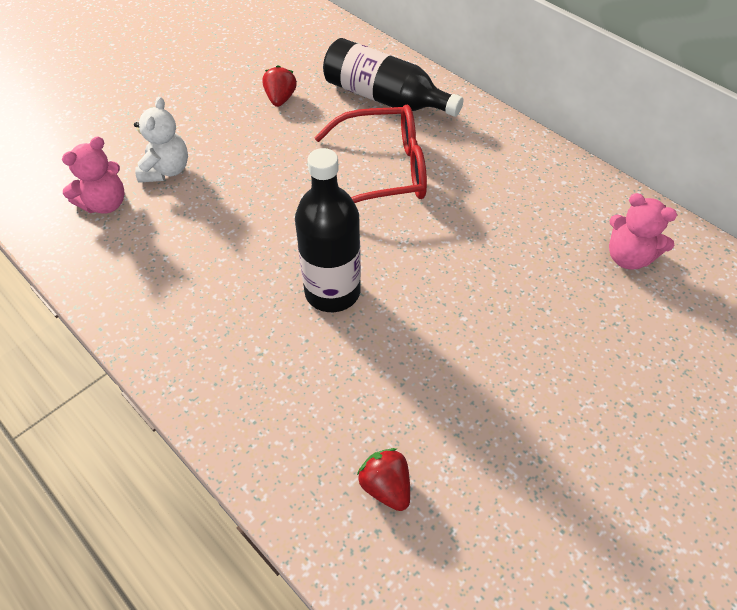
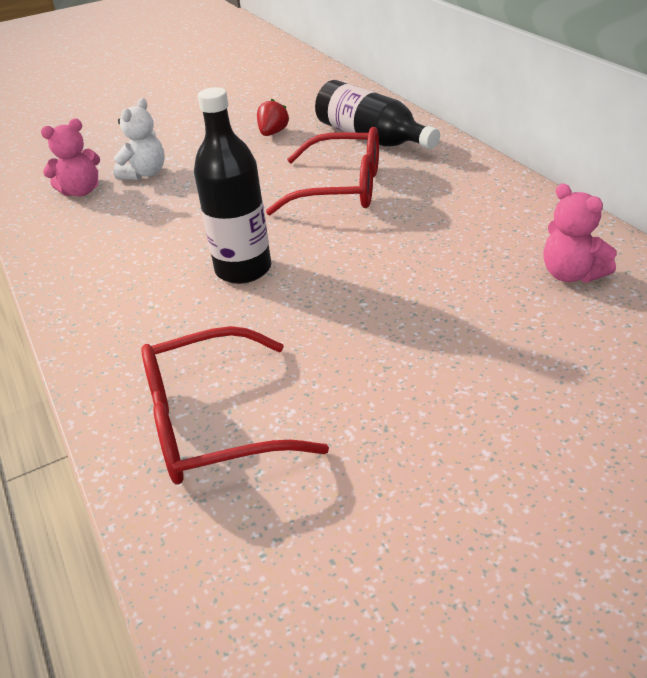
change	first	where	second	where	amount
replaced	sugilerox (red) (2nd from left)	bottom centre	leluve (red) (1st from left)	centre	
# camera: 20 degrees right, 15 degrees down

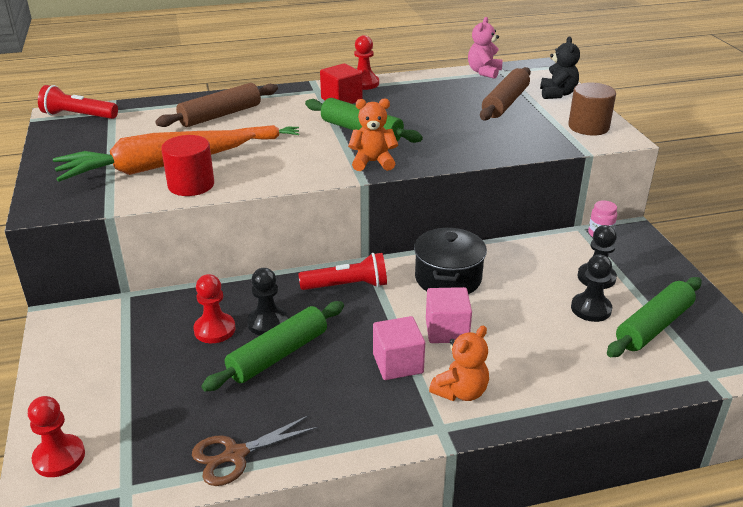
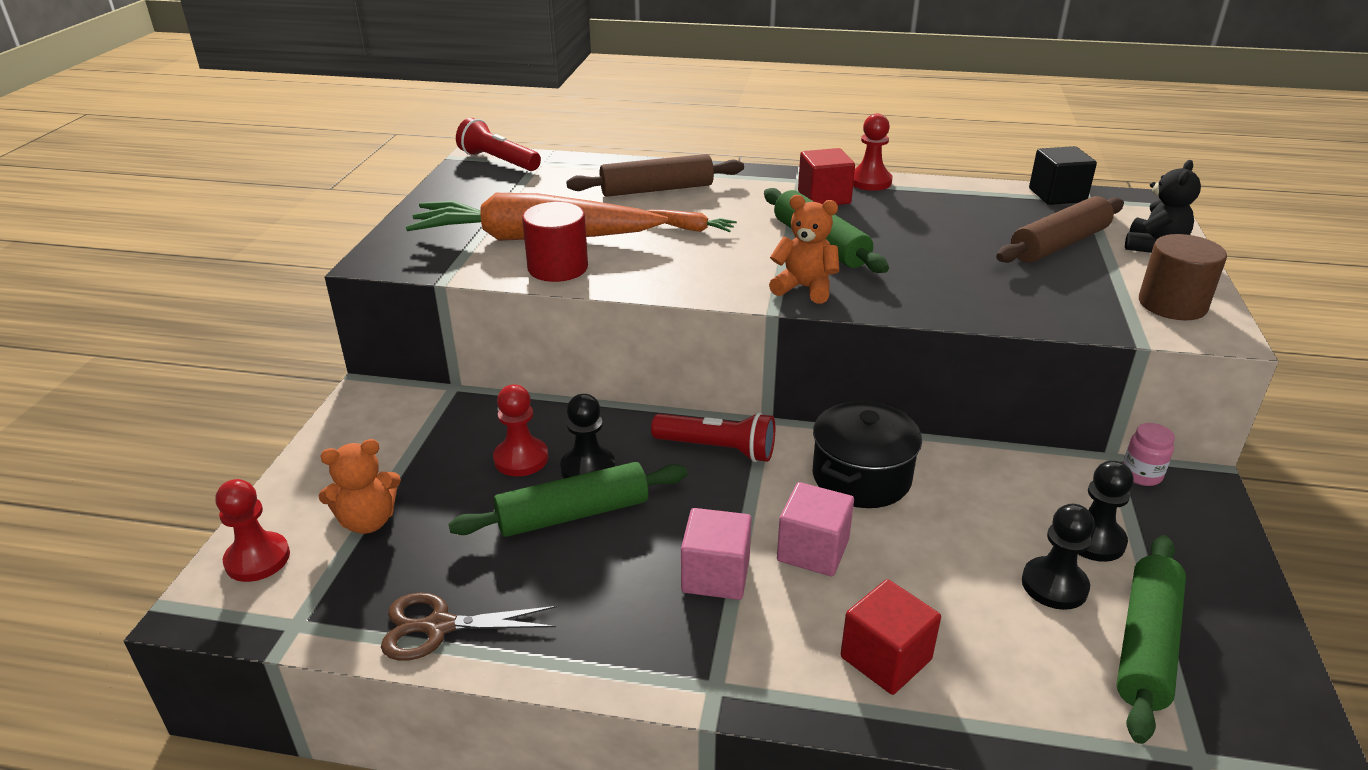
change	first	where	second	where	amount
replaced	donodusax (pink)	top centre	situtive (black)	top right	
turned	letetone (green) (3rd from left)	middle right		bottom right	45 degrees counterclockwise
moved	donodusax (orange) (2nd from left in the first image)	bottom centre	donodusax (orange) (1st from left)	middle left	
added			situtive (red) (2nd from left)	bottom centre	
# camera: 25 degrees right, 0 degrees up

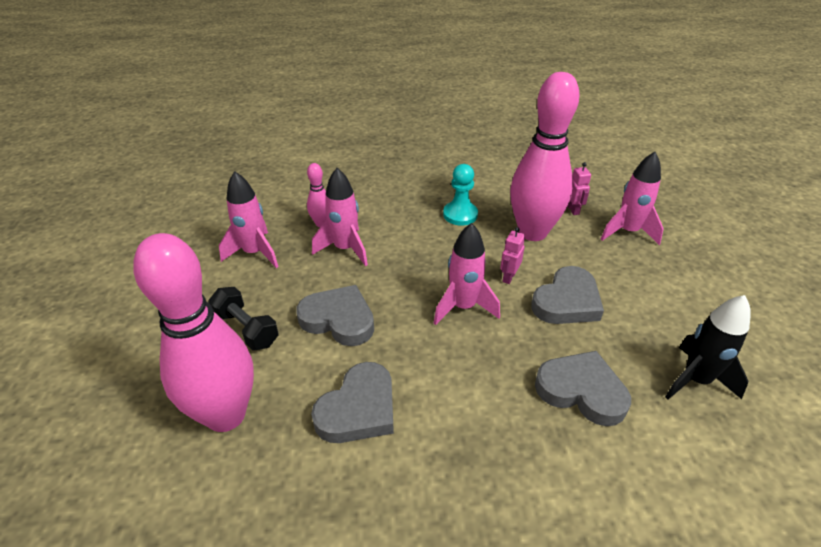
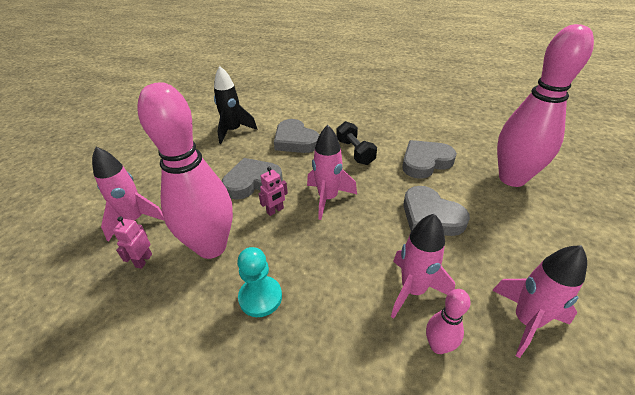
change	first	where	second	where	amount
moved	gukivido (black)	middle left		centre	
# camera: 155 degrees left, 0 degrees up

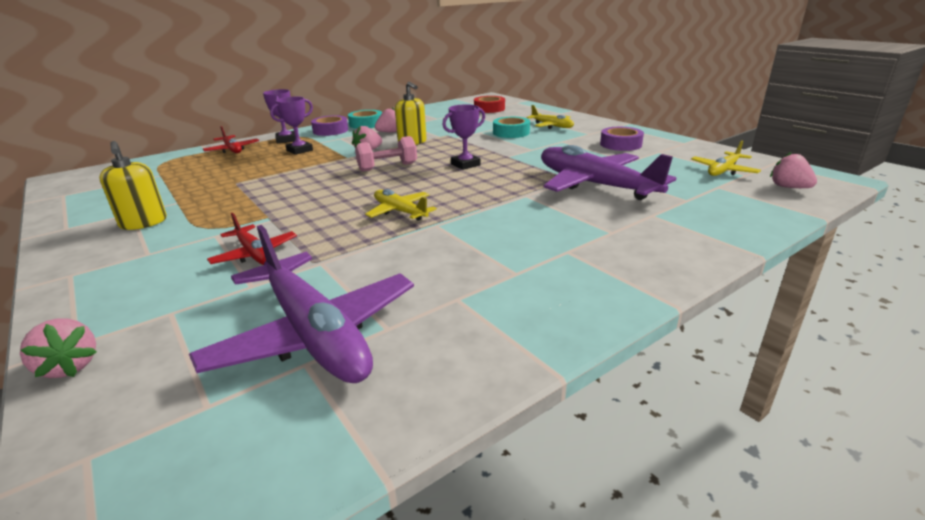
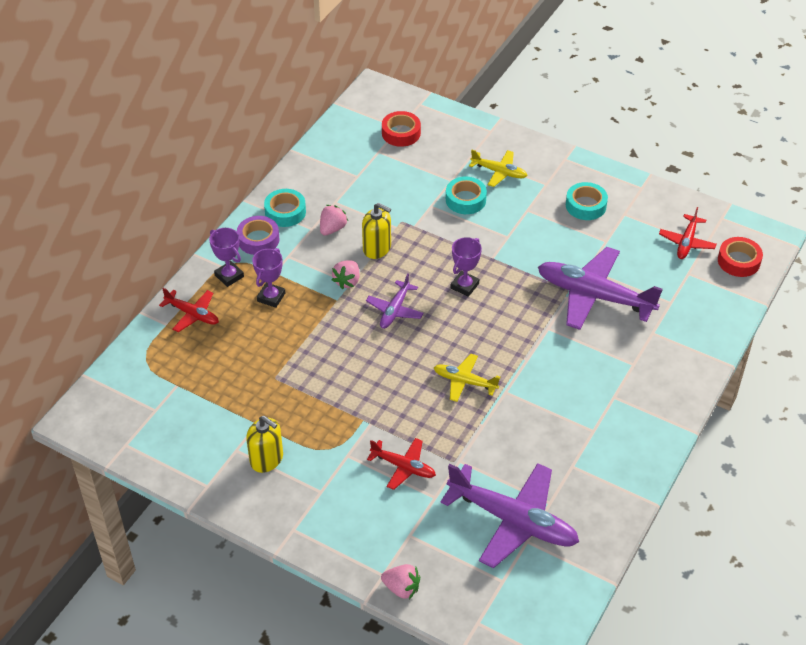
change	first	where	second	where	amount
recoloured	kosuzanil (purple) (2nd from left)	top right	kosuzanil (turquoise) (3rd from left)	top right	
replaced	gukivido (pink)	top centre	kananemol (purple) (1st from left)	centre	
recoloured	kananemol (yellow) (3rd from left)	top right	kananemol (red) (3rd from left)	middle right	
replaced	sugilerox (pink) (4th from left)	top right	kosuzanil (red) (2nd from left)	middle right	
# camera: 25 degrees left, 20 degrees up

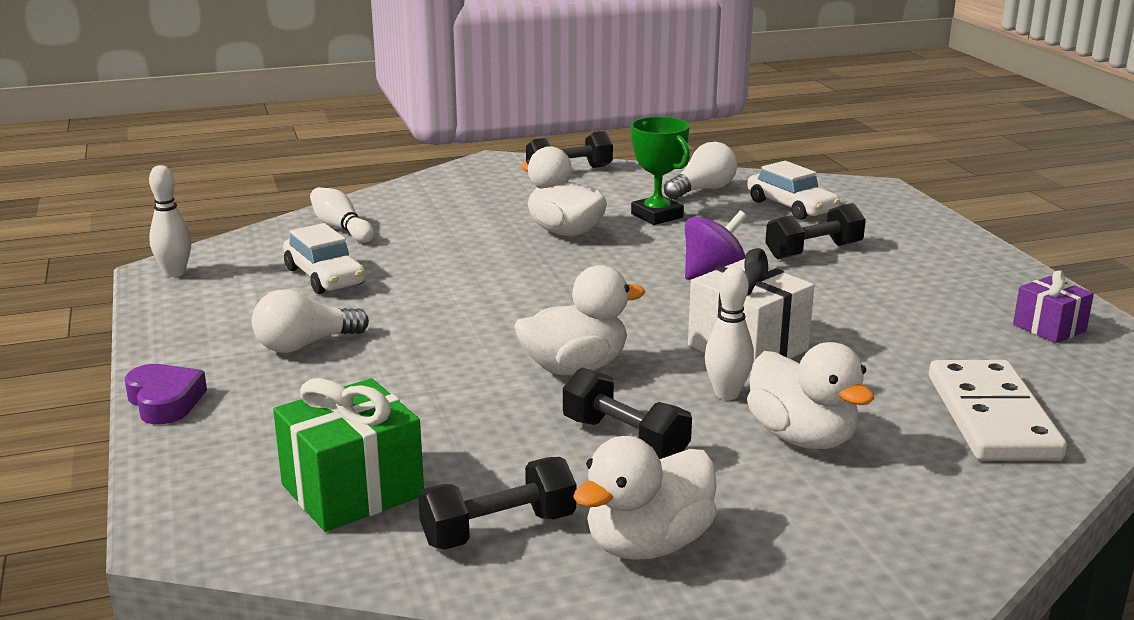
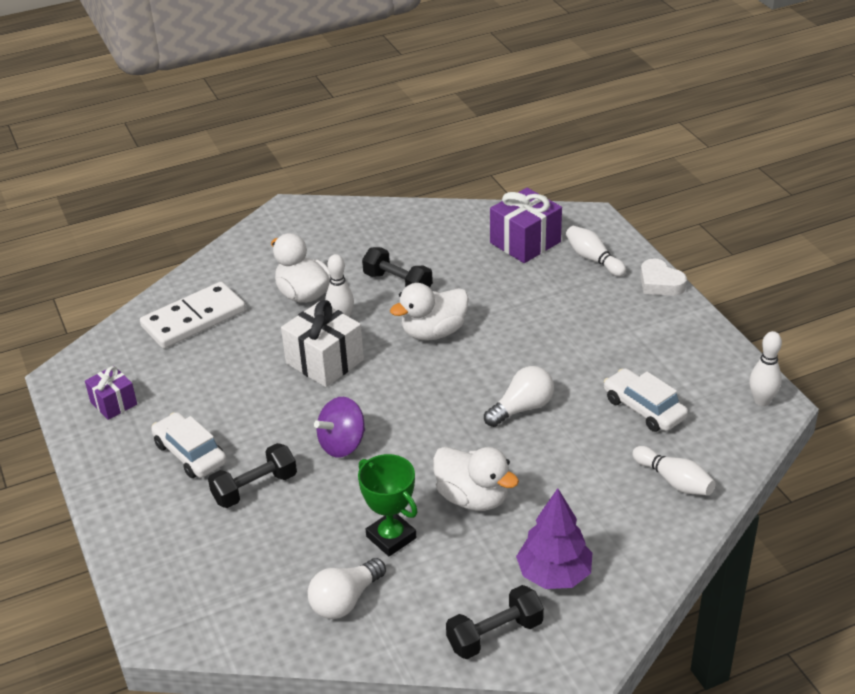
change	first	where	second	where	amount
moved	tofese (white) (2nd from left in the first image)	top right	tofese (white) (1st from left)	middle left	
moved	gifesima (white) (1st from left in the first image)	middle left	gifesima (white) (2nd from left)	centre	
turned	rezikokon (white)	middle right		middle left	60 degrees clockwise
recoloured	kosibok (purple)	middle left	kosibok (white)	middle right	
recoloured	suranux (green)	bottom left	suranux (purple) (2nd from left)	top centre	
removed	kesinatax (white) (3rd from left)	bottom centre			
removed	gukivido (black) (1st from left)	bottom centre			
added			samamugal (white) (2nd from left)	middle right	
added			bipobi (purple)	bottom centre	
# camera: 175 degrees right, 15 degrees up

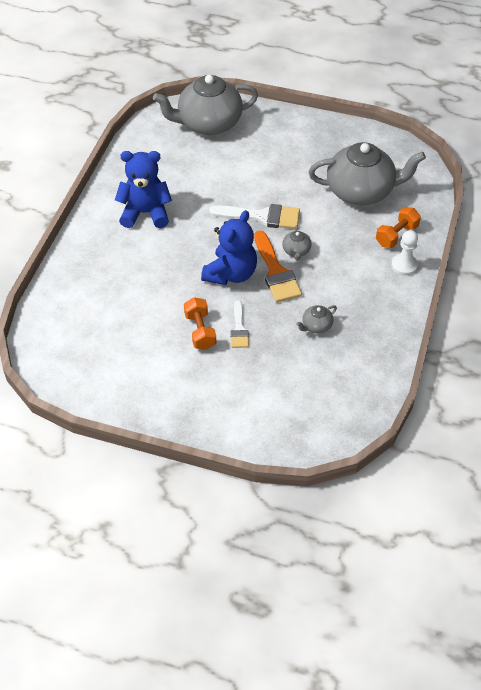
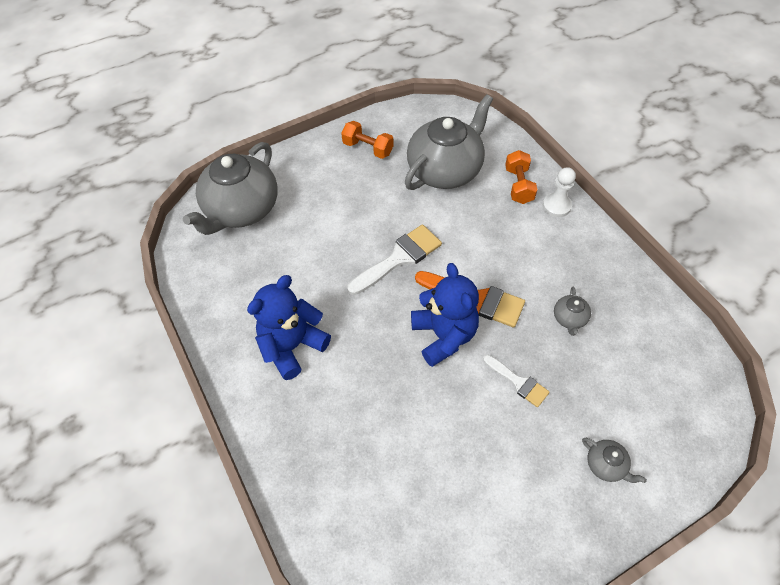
change	first	where	second	where	amount
moved	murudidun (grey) (2nd from left in the first image)	centre	murudidun (grey) (4th from left)	bottom right	
moved	gukivido (orange) (1st from left)	centre		top centre	
# camera: 45 degrees left, 5 degrees up

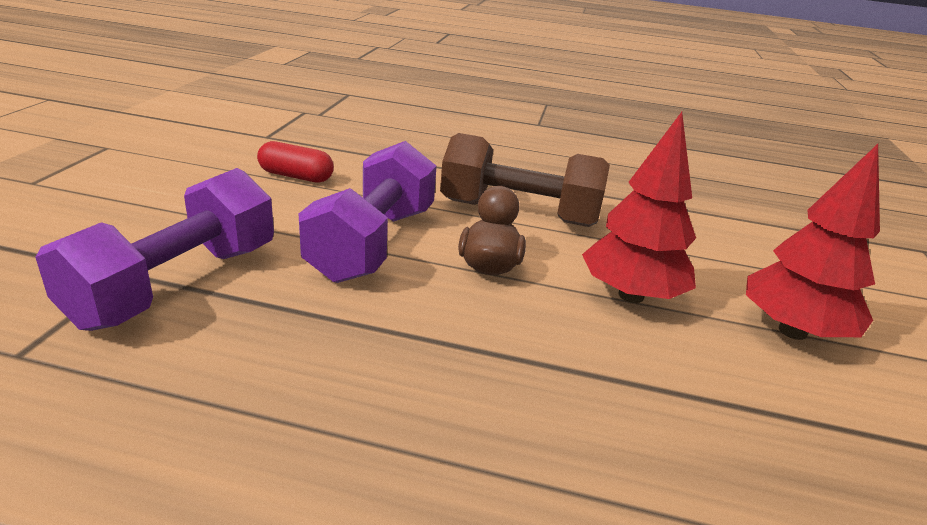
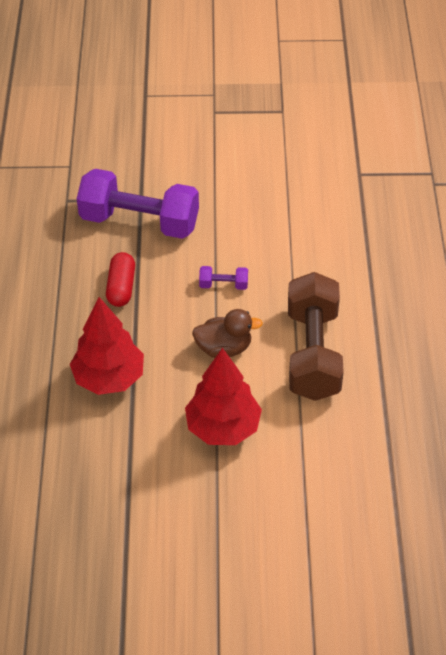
change	first	where	second	where	amount
moved	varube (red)	top left		middle left	
resized	gukivido (purple) (2nd from left)	centre		centre	x0.41
moved	bipobi (red) (2nd from left in the first image)	middle right	bipobi (red) (1st from left)	middle left	
# camera: 80 degrees right, 20 degrees up

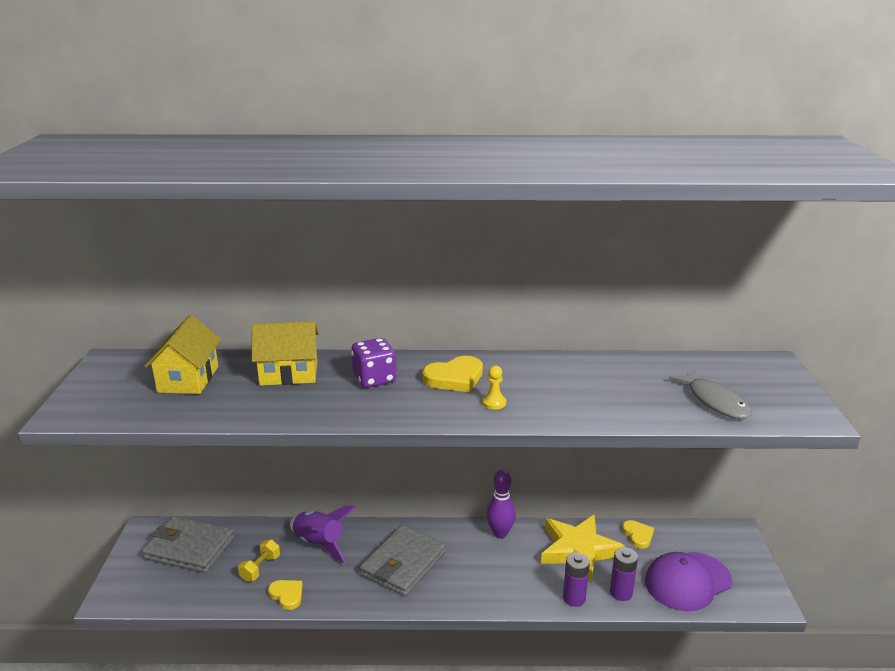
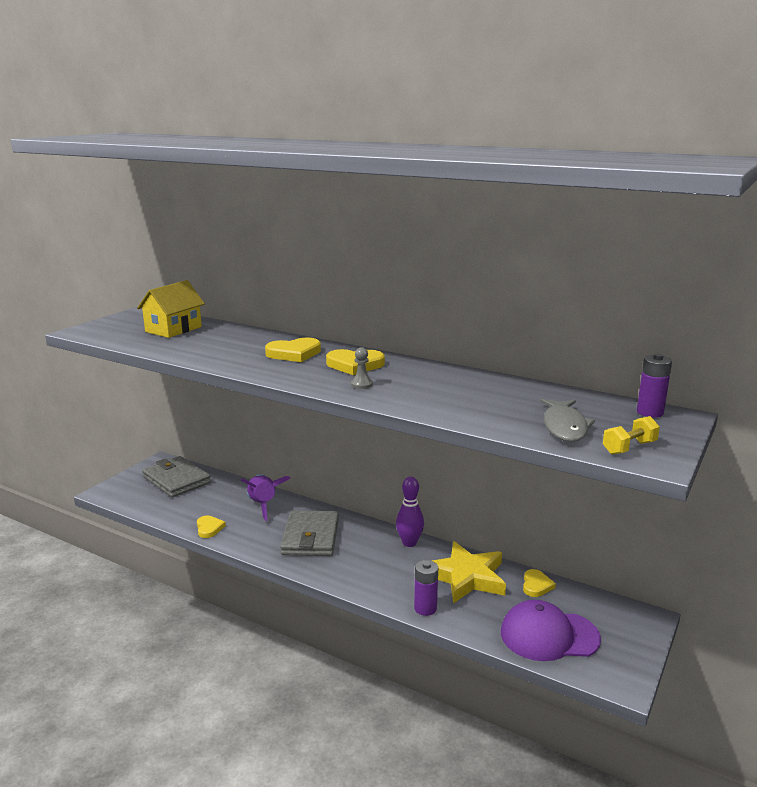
change	first	where	second	where	amount
removed	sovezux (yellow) (2nd from left)	middle left			
replaced	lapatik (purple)	centre	kosibok (yellow) (2nd from left)	centre	
recoloured	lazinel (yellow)	centre	lazinel (grey)	centre	
turned	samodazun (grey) (2nd from left)	bottom centre		bottom centre	60 degrees counterclockwise
moved	gukivido (yellow)	bottom left		middle right	
moved	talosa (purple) (2nd from left)	bottom right		middle right	
# camera: 30 degrees right, 5 degrees down

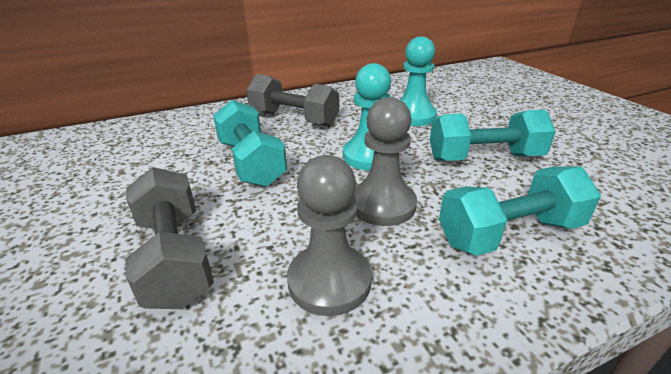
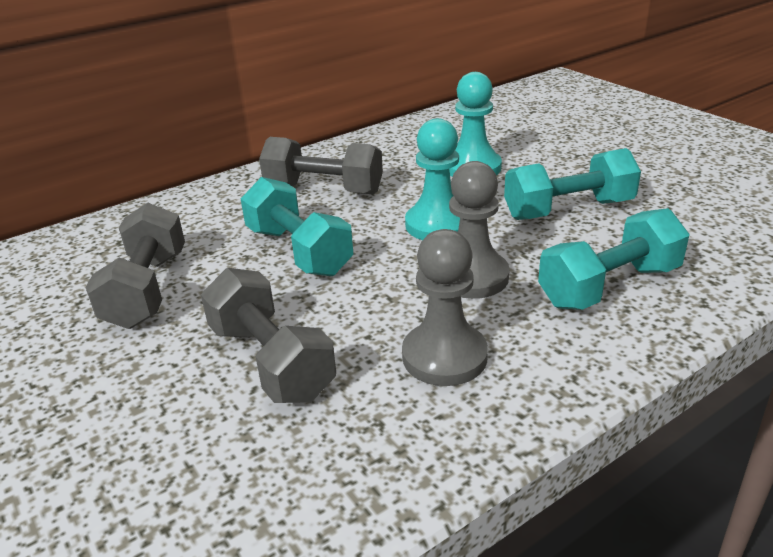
change	first	where	second	where	amount
added			gukivido (grey) (1st from left)	middle left	
# camera: 10 degrees left, 0 degrees up

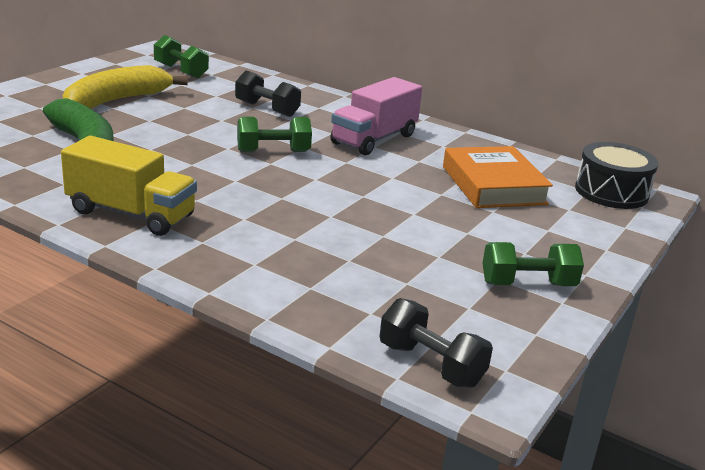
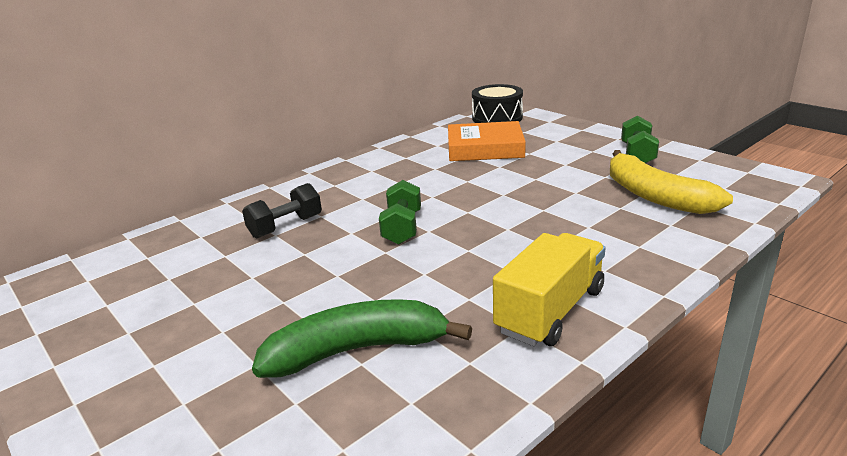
change	first	where	second	where	amount
removed	gukivido (green) (1st from left)	top left			
moved	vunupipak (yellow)	top left		middle right	
removed	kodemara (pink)	top centre			
removed	gukivido (black) (2nd from left)	bottom centre			
# camera: 70 degrees left, 0 degrees up

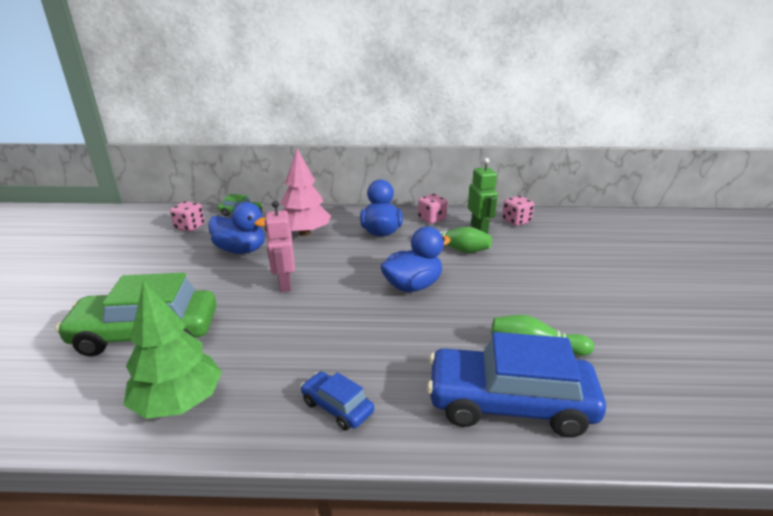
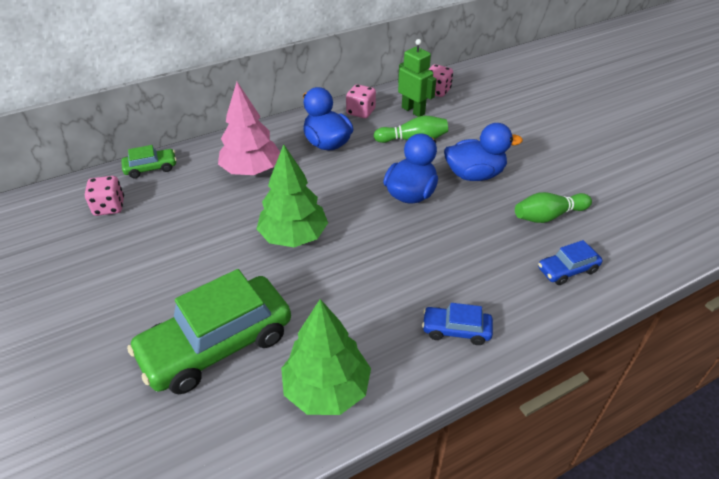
change	first	where	second	where	amount
replaced	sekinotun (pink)	centre	bipobi (green) (1st from left)	centre	
moved	kesinatax (blue) (1st from left in the first image)	middle left	kesinatax (blue) (3rd from left)	top right	
resized	tofese (blue) (2nd from left)	bottom right		middle right	x0.47
# camera: 30 degrees left, 15 degrees up

